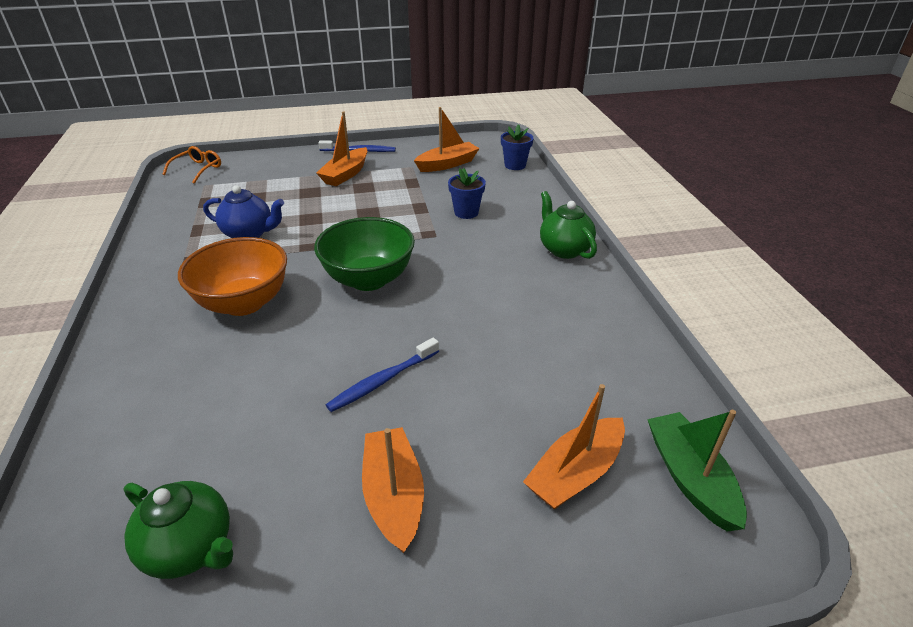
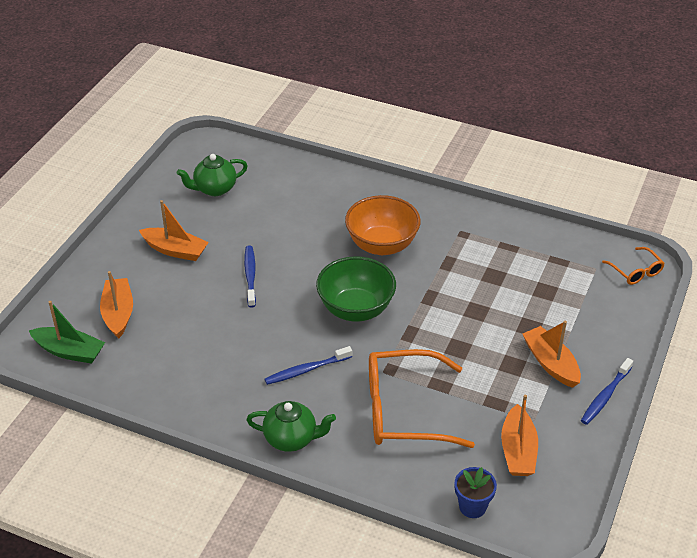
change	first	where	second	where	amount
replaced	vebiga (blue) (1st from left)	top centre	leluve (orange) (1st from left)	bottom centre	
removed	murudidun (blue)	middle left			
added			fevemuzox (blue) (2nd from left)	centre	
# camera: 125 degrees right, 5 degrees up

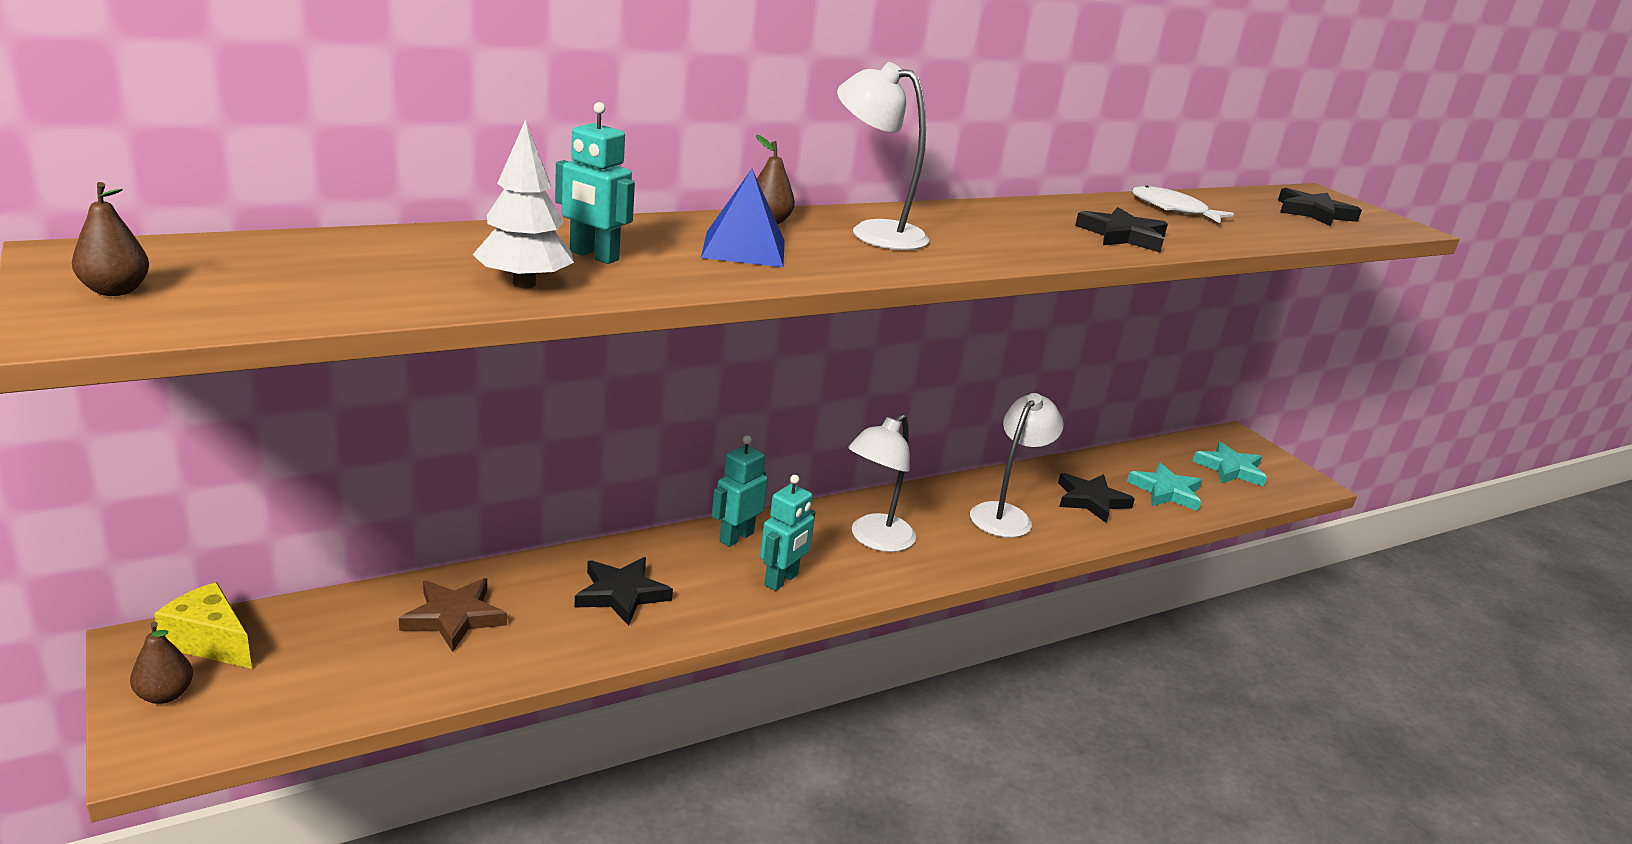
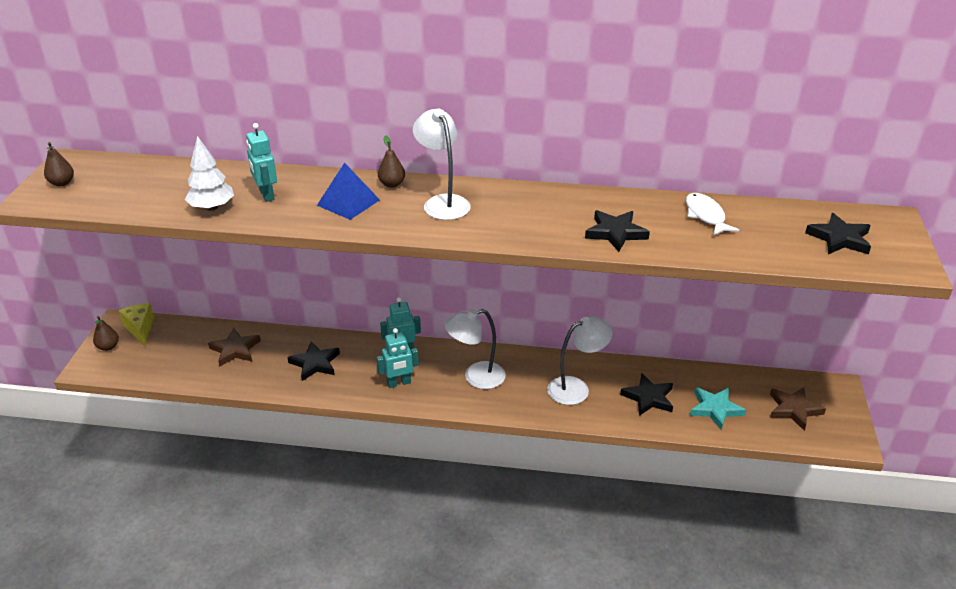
change	first	where	second	where	amount
recoloured	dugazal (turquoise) (2nd from left)	middle right	dugazal (brown) (2nd from left)	bottom right	
# camera: 40 degrees right, 10 degrees up

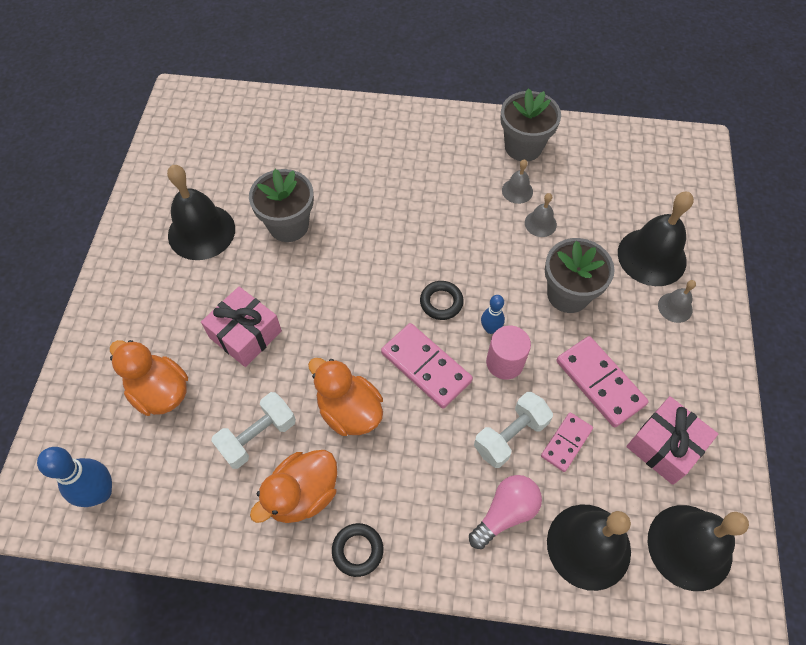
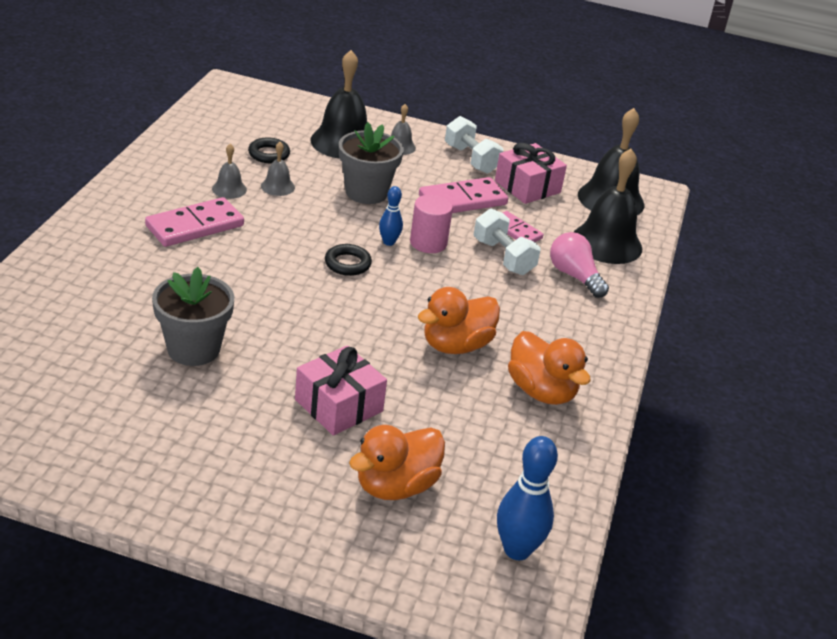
change	first	where	second	where	amount
removed	vebiga (grey) (2nd from left)	top centre			
removed	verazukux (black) (1st from left)	top left			
moved	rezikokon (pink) (1st from left)	centre		middle left	
moved	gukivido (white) (1st from left)	bottom left		top centre	
moved	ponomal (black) (1st from left)	bottom centre		top left	
# camera: 85 degrees left, 25 degrees down

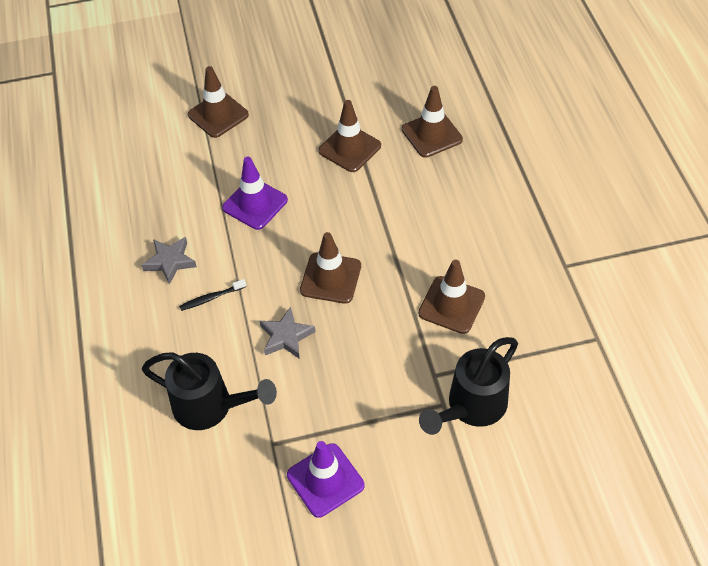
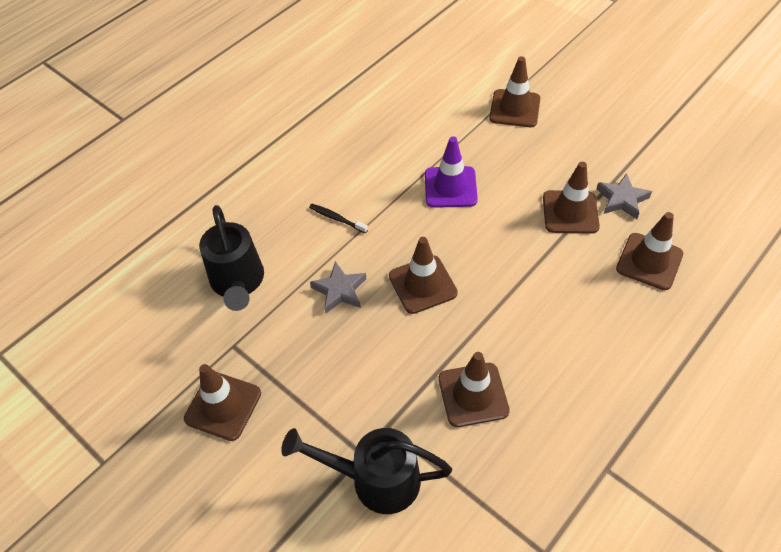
change	first	where	second	where	amount
moved	dugazal (grey) (1st from left in the first image)	middle left	dugazal (grey) (2nd from left)	middle right	
recoloured	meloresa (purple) (2nd from left)	bottom centre	meloresa (brown) (1st from left)	bottom left	
# camera: 55 degrees right, 0 degrees up

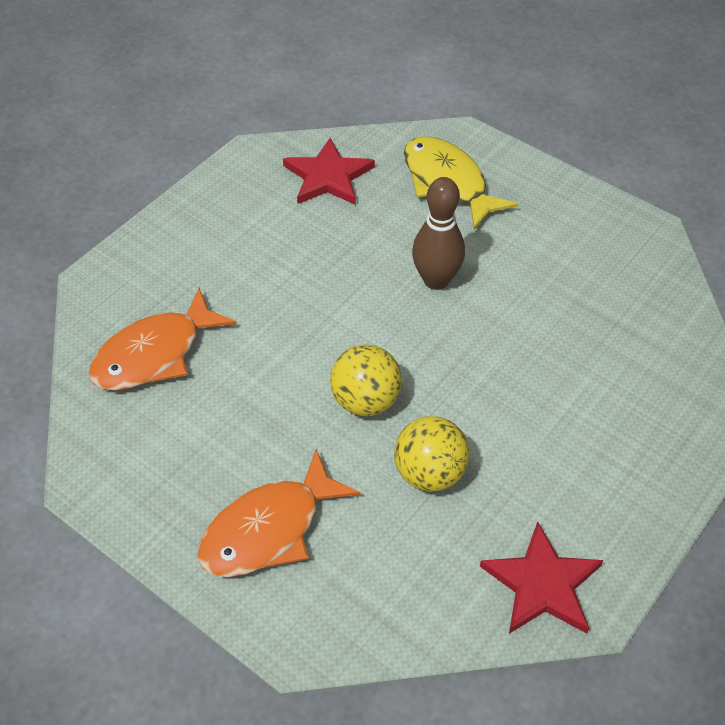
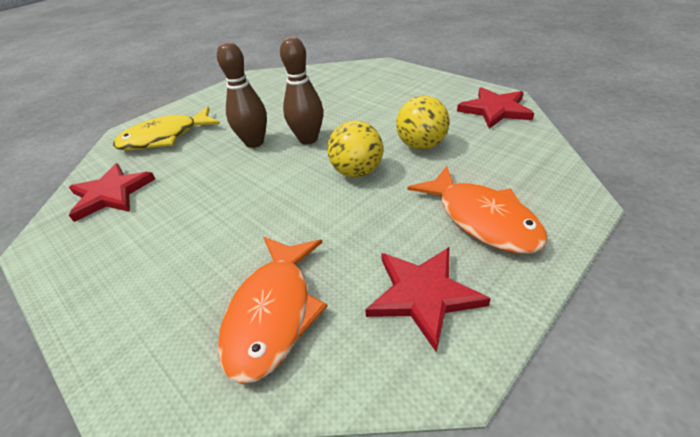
change	first	where	second	where	amount
turned	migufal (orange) (1st from left)	middle left		bottom centre	45 degrees clockwise
added			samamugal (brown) (2nd from left)	top centre	
added			dugazal (red) (2nd from left)	bottom centre	
# camera: 80 degrees left, 10 degrees down

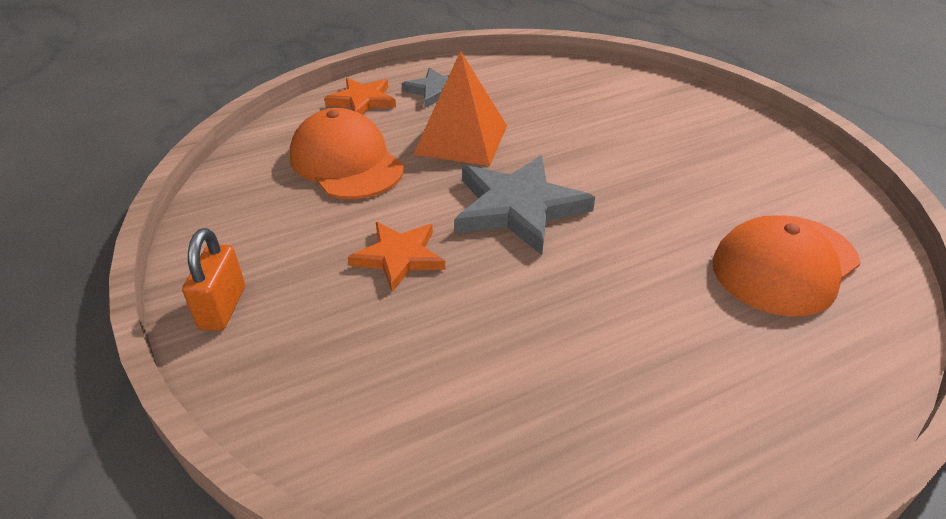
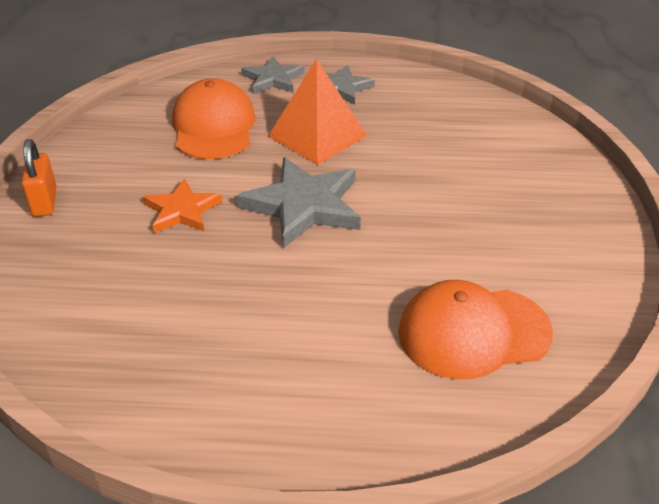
change	first	where	second	where	amount
recoloured	dugazal (orange) (1st from left)	top centre	dugazal (grey) (1st from left)	top centre	
turned	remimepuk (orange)	middle left		middle left	45 degrees counterclockwise
# camera: 30 degrees right, 0 degrees up

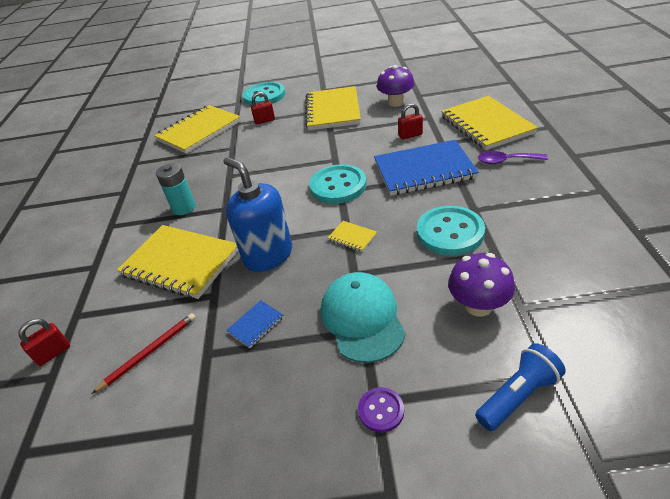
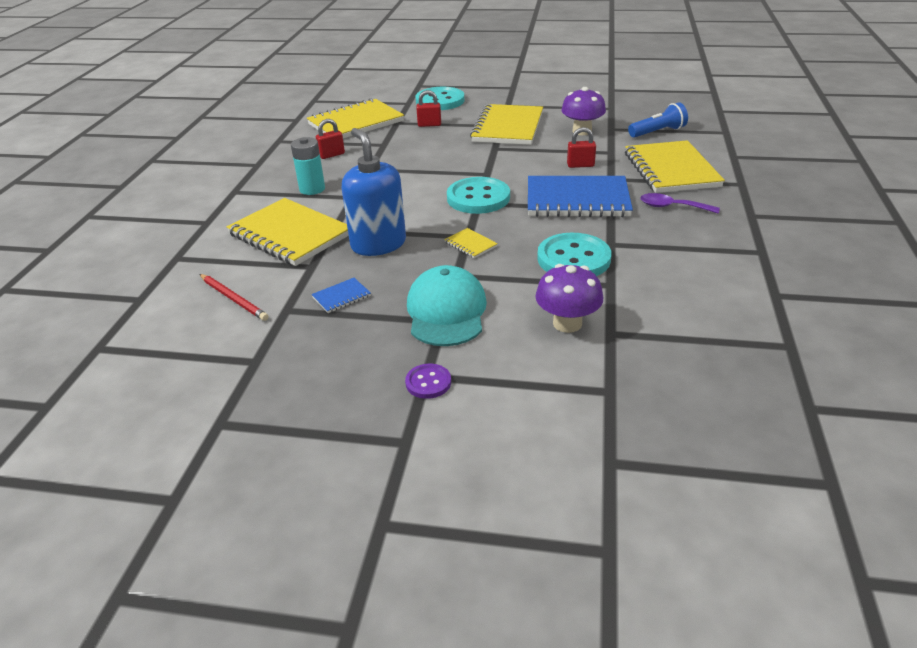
change	first	where	second	where	amount
turned	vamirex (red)	bottom left		middle left	75 degrees clockwise
moved	remimepuk (red) (1st from left)	bottom left		top centre	
moved	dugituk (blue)	bottom right		top right	
# camera: 10 degrees right, 5 degrees down

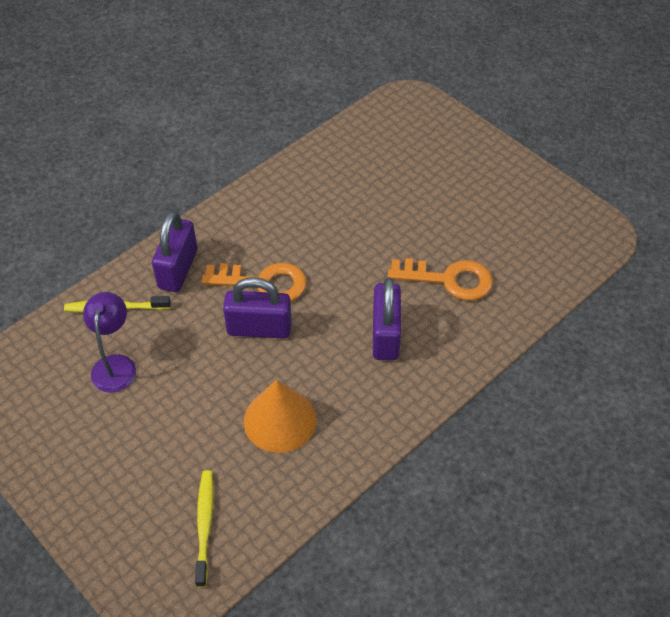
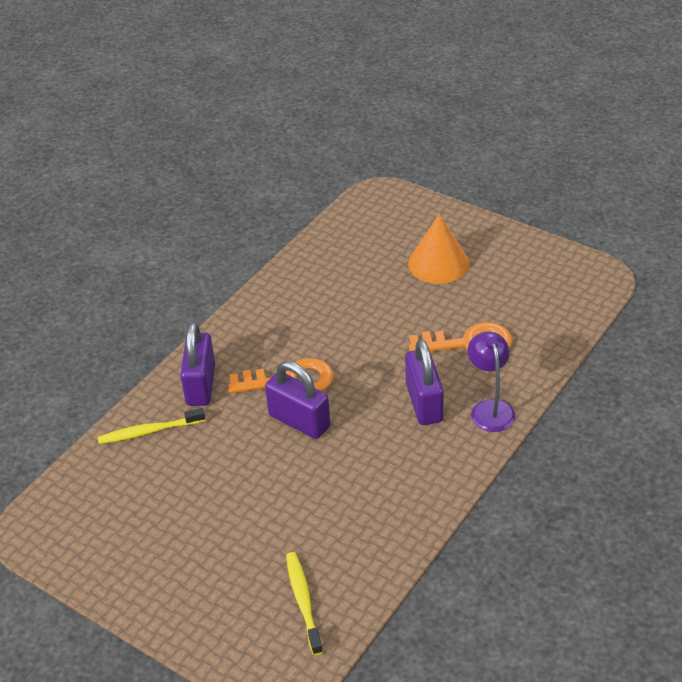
change	first	where	second	where	amount
turned	remimepuk (purple) (2nd from left)	centre		centre	45 degrees clockwise
moved	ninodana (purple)	middle left		middle right	
moved	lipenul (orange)	bottom centre		centre	
# camera: 10 degrees left, 10 degrees down

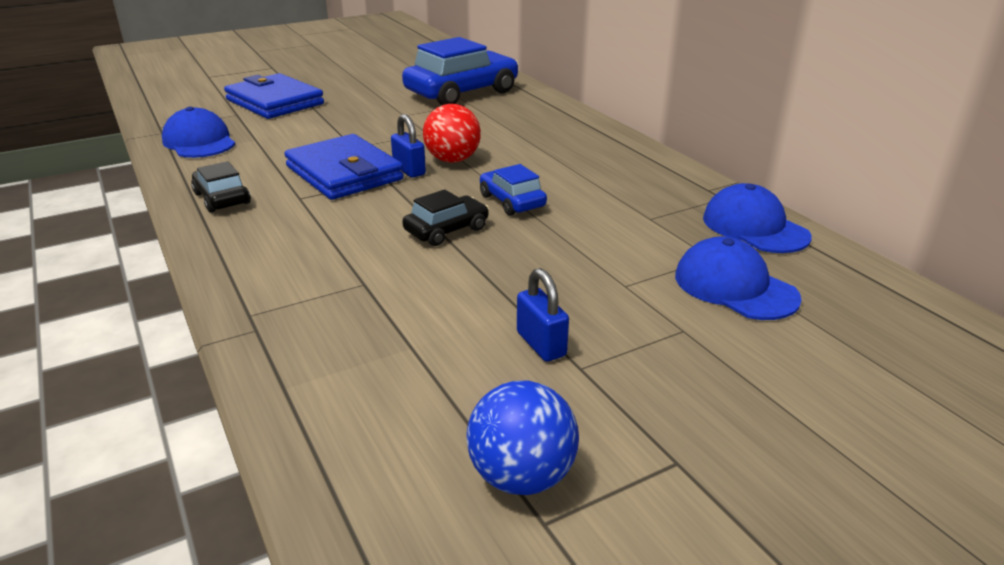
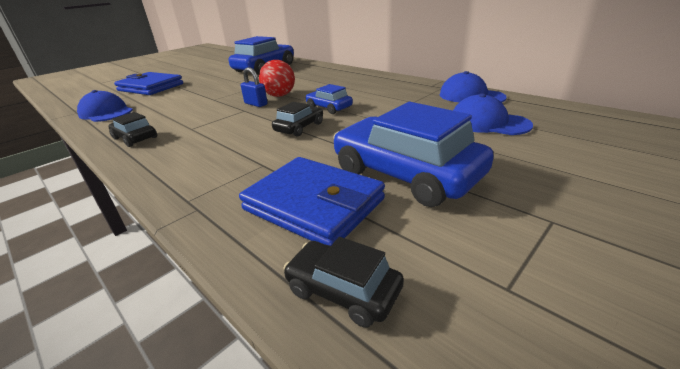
change	first	where	second	where	amount
moved	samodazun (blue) (2nd from left)	top centre		centre	
replaced	remimepuk (blue) (2nd from left)	centre	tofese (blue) (3rd from left)	centre	
removed	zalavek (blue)	bottom centre			
added			tofese (black) (3rd from left)	bottom centre	
# camera: 15 degrees left, 0 degrees up

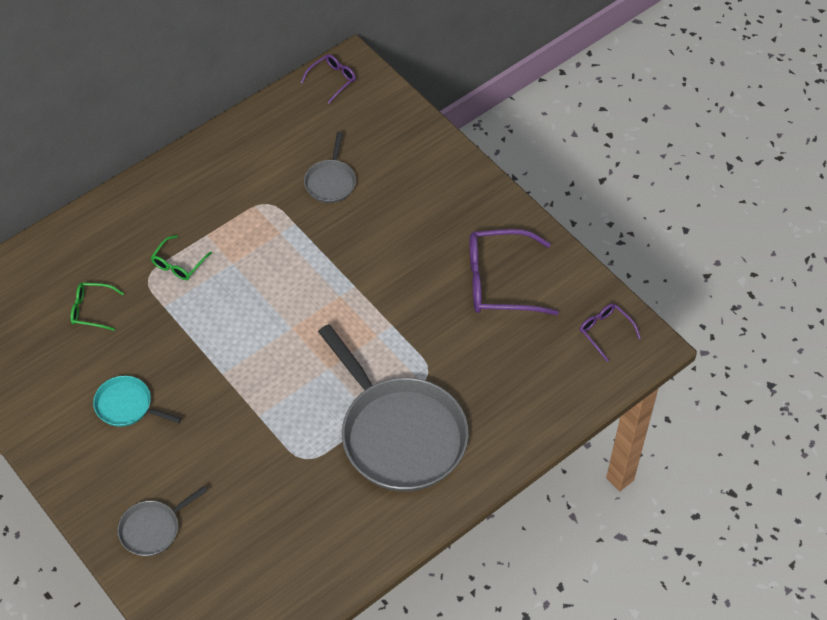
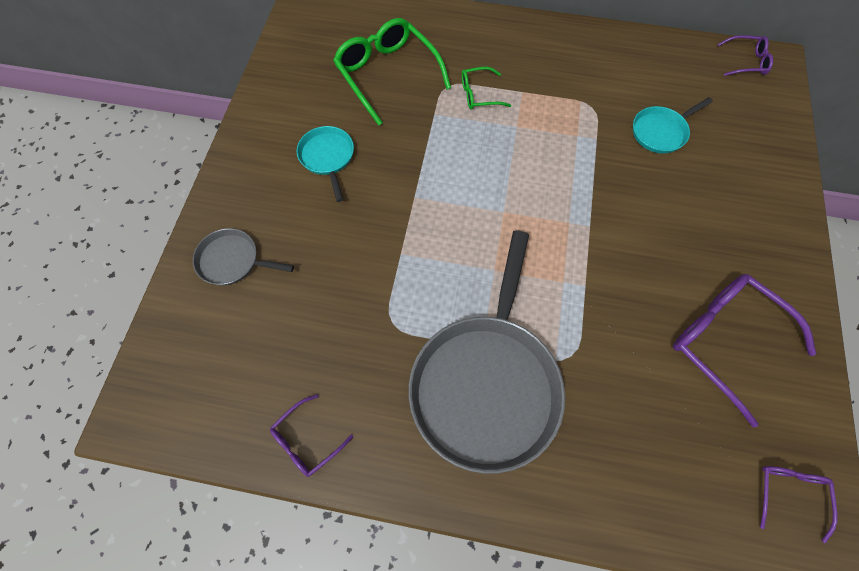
change	first	where	second	where	amount
recoloured	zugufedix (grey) (2nd from left)	top centre	zugufedix (turquoise) (2nd from left)	top right	
resized	leluve (green) (1st from left)	middle left		top centre	x1.96
added			leluve (purple) (1st from left)	bottom centre	
# camera: 50 degrees right, 10 degrees up

